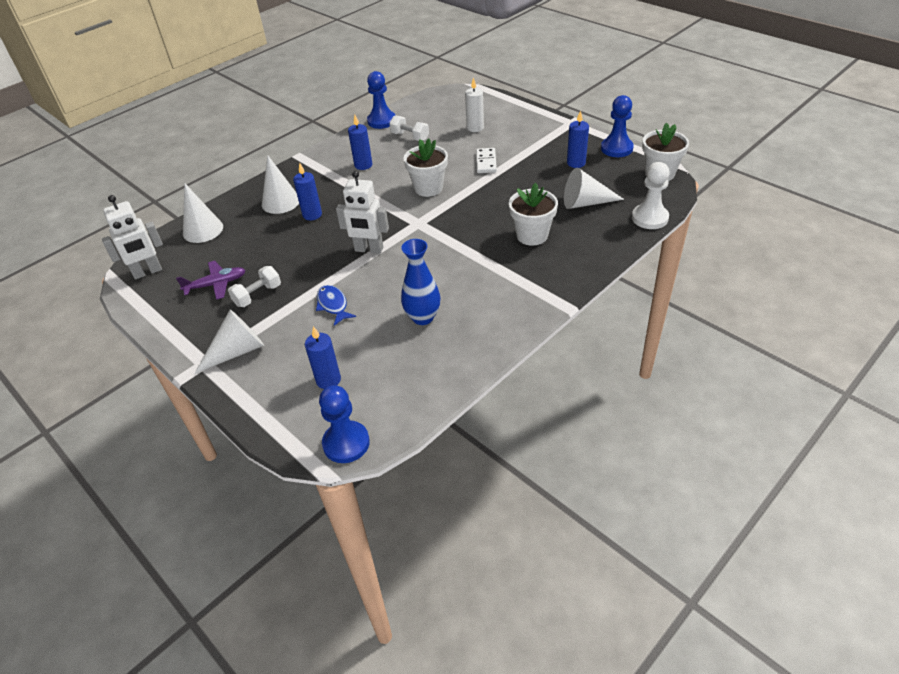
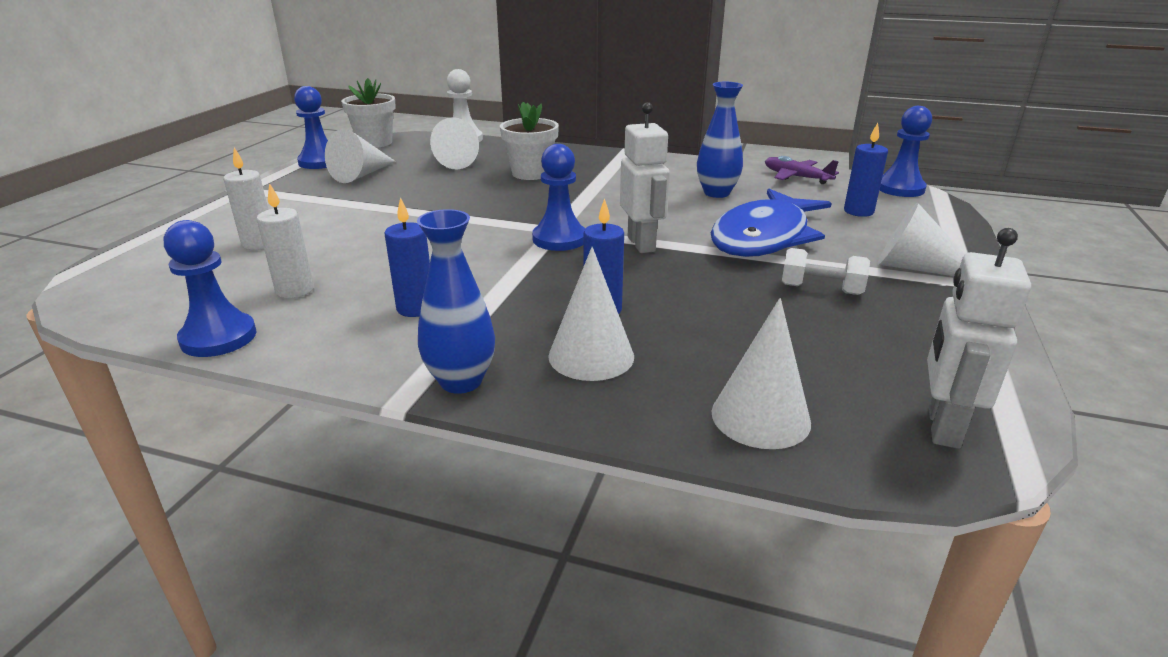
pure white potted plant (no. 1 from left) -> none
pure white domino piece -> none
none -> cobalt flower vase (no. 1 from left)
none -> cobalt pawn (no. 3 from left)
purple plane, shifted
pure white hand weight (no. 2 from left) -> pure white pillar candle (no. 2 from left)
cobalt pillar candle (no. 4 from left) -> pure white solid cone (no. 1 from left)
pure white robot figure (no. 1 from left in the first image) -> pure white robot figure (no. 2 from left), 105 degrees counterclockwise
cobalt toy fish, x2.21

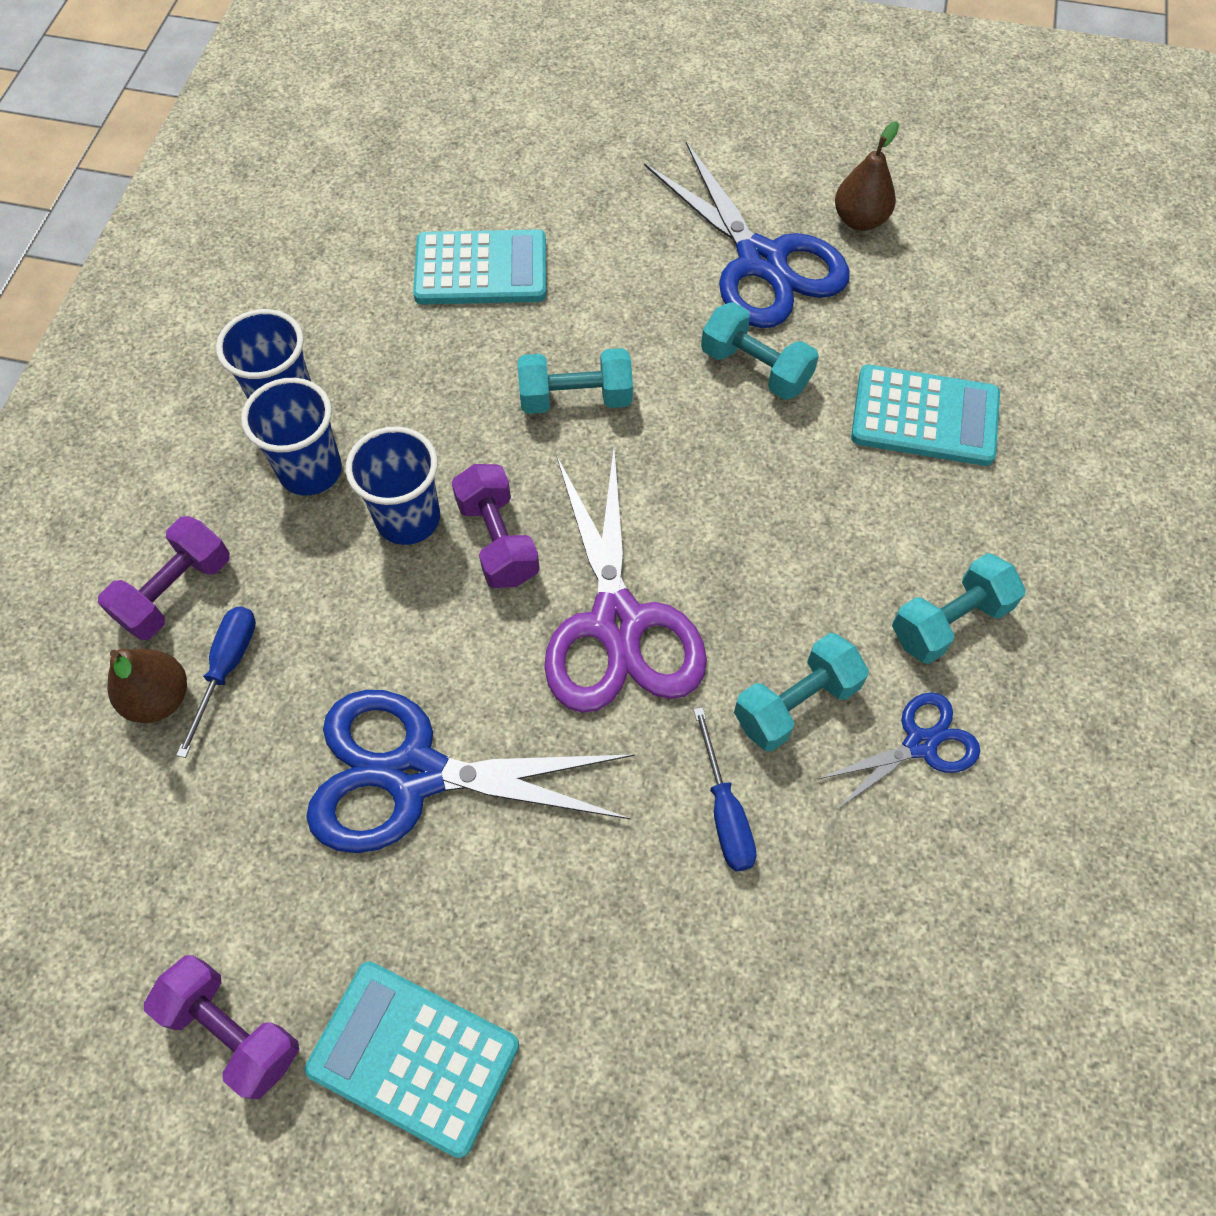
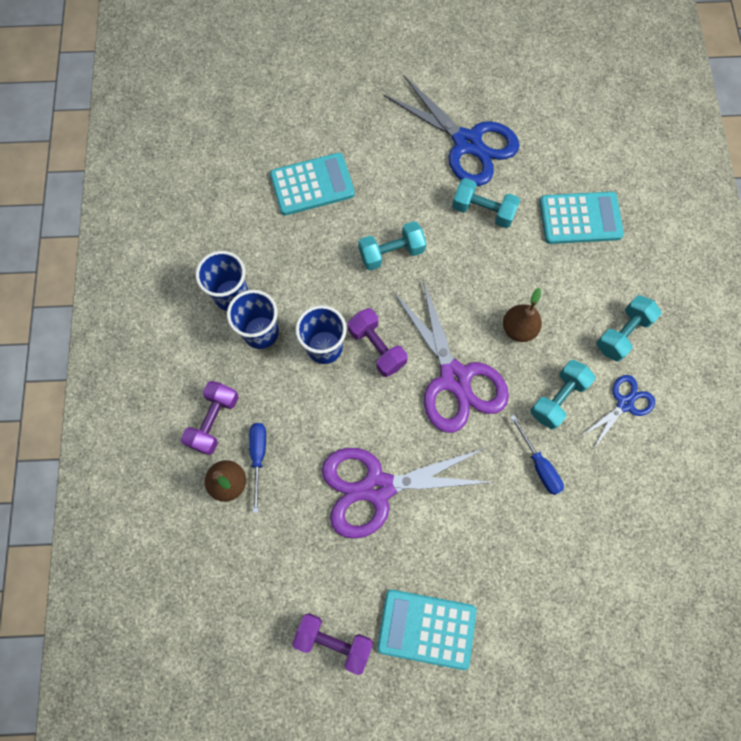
dark brown pear fruit (no. 2 from left), shifted
cobalt scissors (no. 1 from left) -> purple scissors (no. 1 from left)

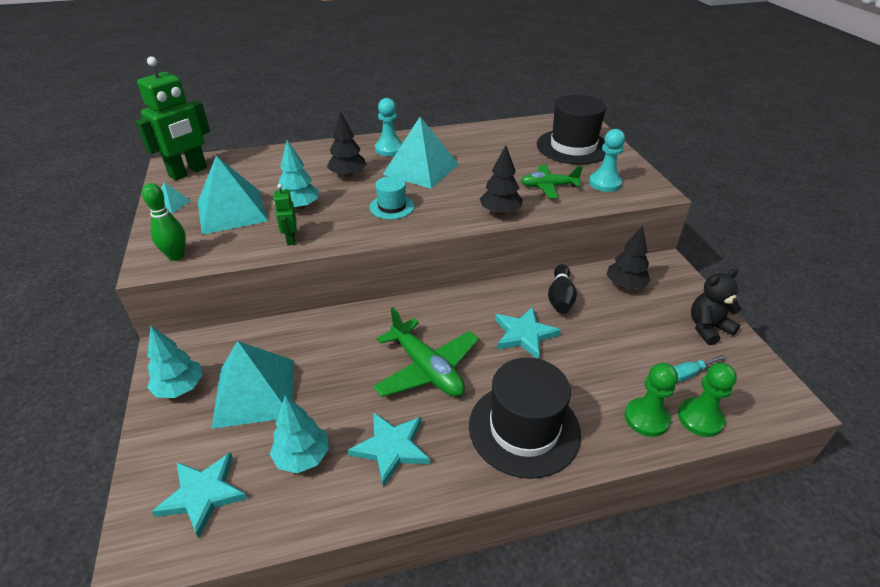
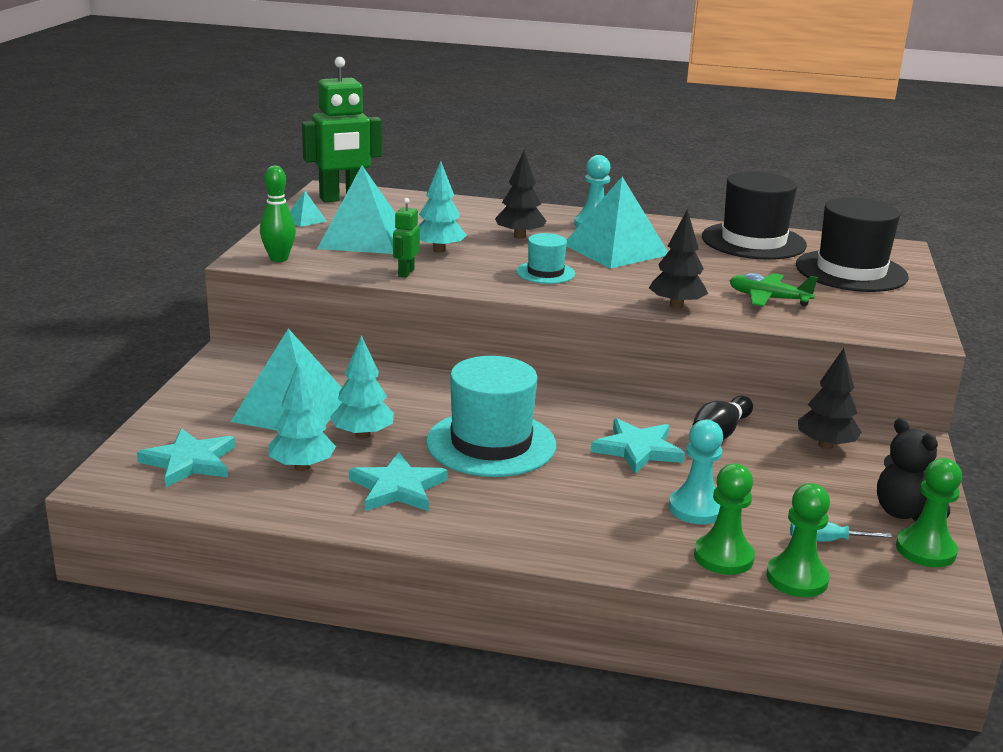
none -> leaf-green pawn (no. 3 from left)
aqua fir tree (no. 1 from left in the first image) -> aqua fir tree (no. 2 from left), shifted
black tall hat (no. 1 from left), shifted
aqua pawn (no. 2 from left), shifted
leaf-green plane (no. 1 from left) -> aqua tall hat (no. 1 from left)
black stuffed bear, 120 degrees counterclockwise

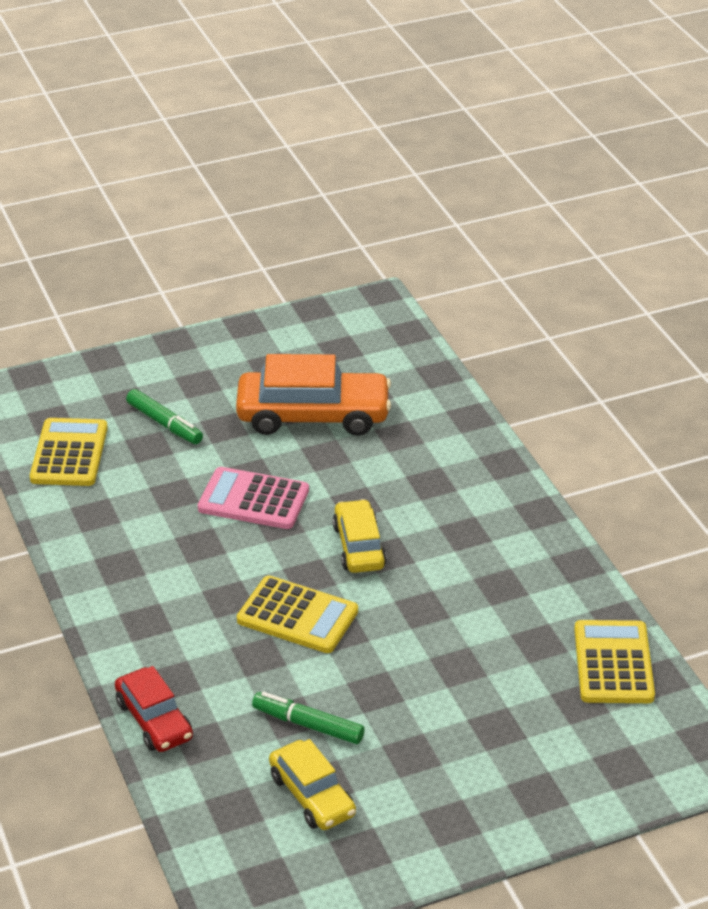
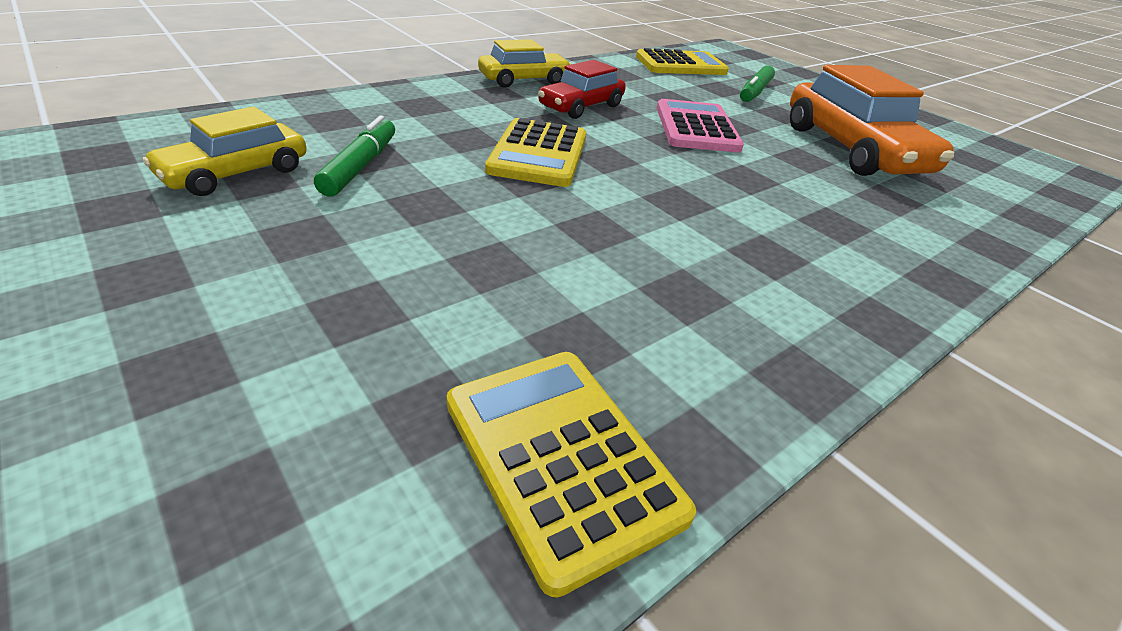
crimson car, shifted
golden car (no. 2 from left), shifted
golden calculator (no. 3 from left in the first image) -> golden calculator (no. 2 from left), 105 degrees counterclockwise

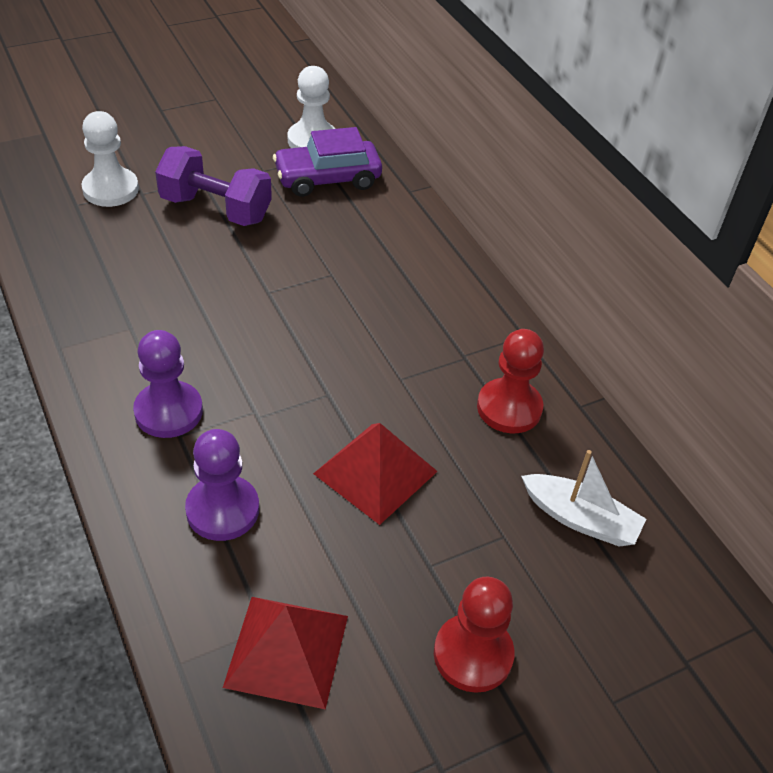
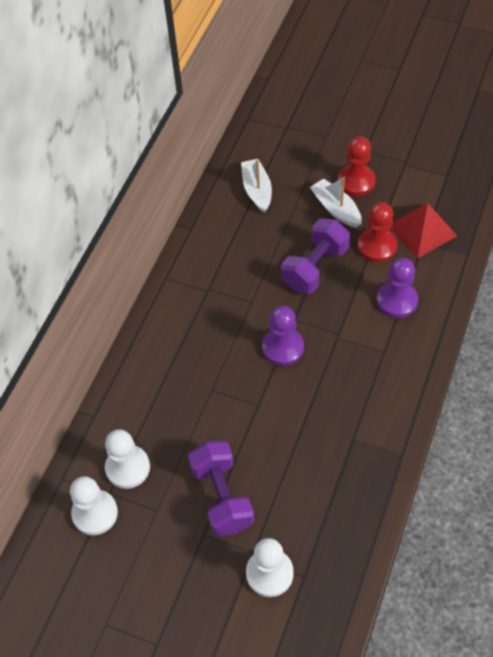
none -> pure white toy boat (no. 2 from left)
purple pawn (no. 1 from left), shifted
crimson pawn (no. 2 from left), shifted
purple car -> pure white pawn (no. 2 from left)
crimson pyramid (no. 2 from left) -> purple hand weight (no. 2 from left)

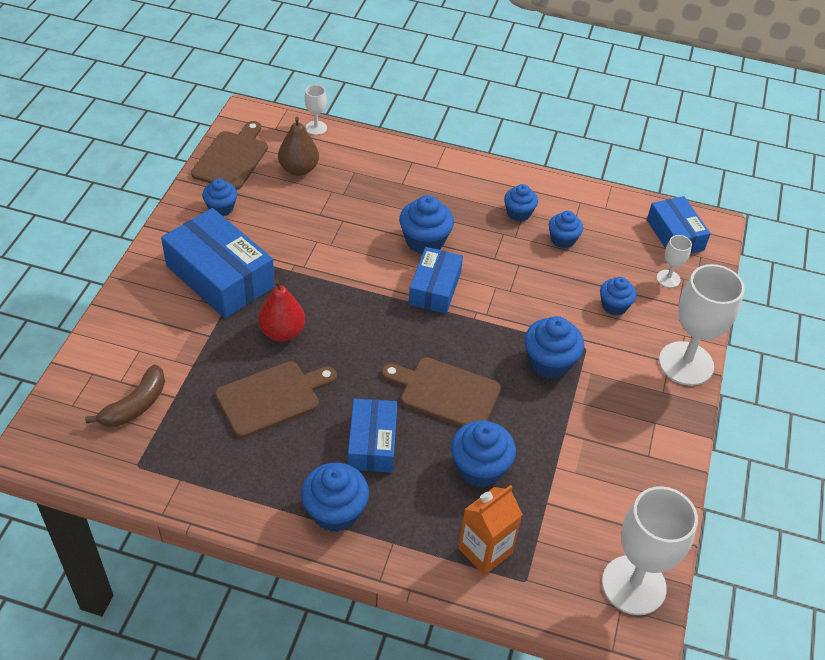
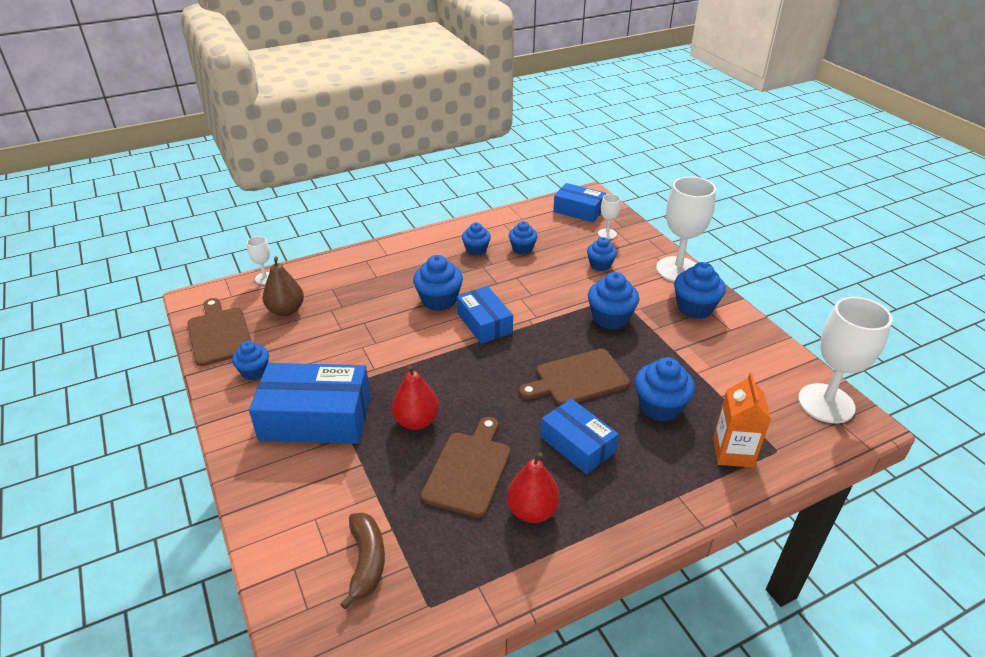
none -> crimson pear fruit (no. 2 from left)
cobalt muffin (no. 2 from left in the first image) -> cobalt muffin (no. 8 from left), shifted

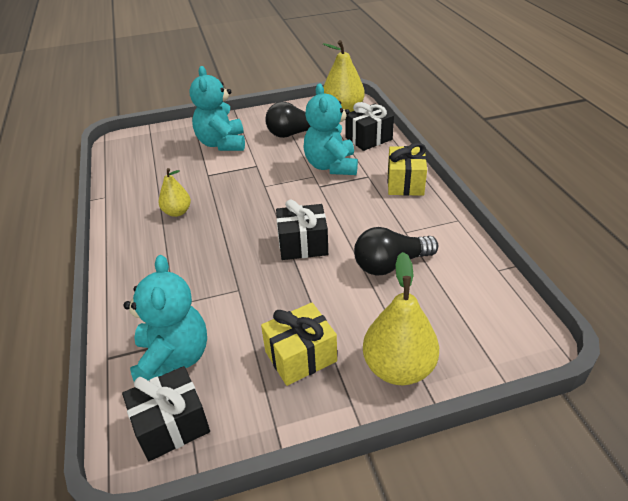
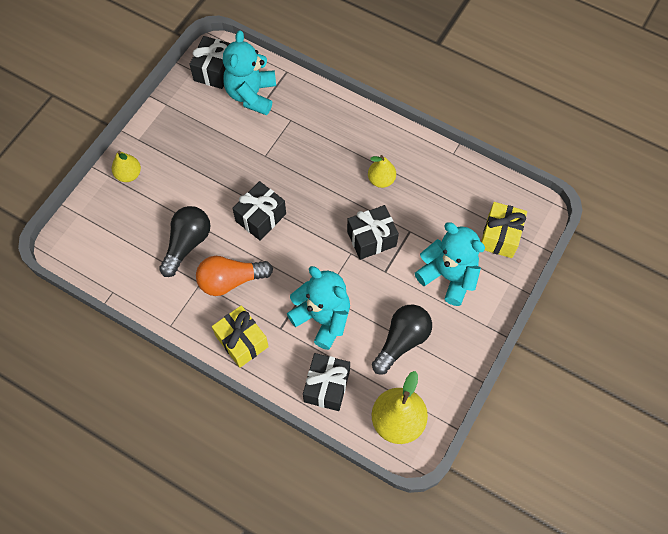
none -> bright orange lightbulb
none -> black wrapped gift (no. 4 from left)
golden wrapped gift (no. 1 from left in the first image) -> golden wrapped gift (no. 2 from left), shifted
aqua stuffed bear (no. 1 from left), 60 degrees clockwise
golden pear fruit (no. 3 from left in the first image) -> golden pear fruit (no. 1 from left), x0.59

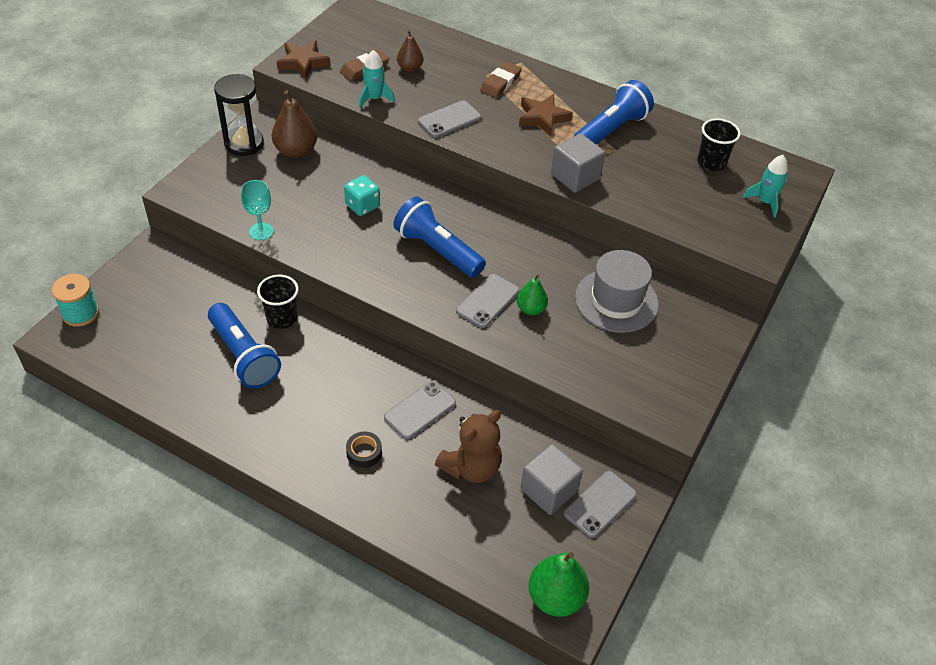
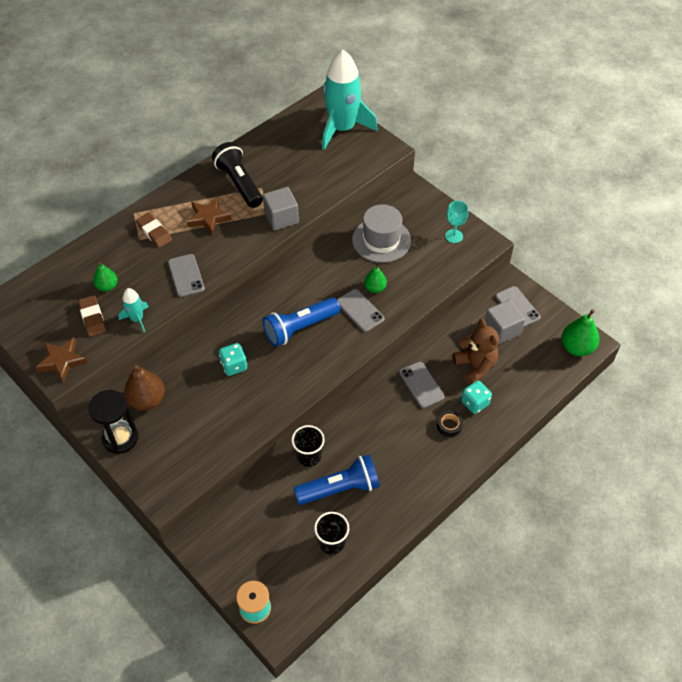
none -> aqua dice (no. 2 from left)
aqua wine glass, shifted
black cup (no. 2 from left), shifted
dark brown pear fruit (no. 2 from left) -> leaf-green pear fruit (no. 1 from left)
cobalt flashlight (no. 3 from left) -> black flashlight
aqua toy rocket (no. 2 from left), x2.24

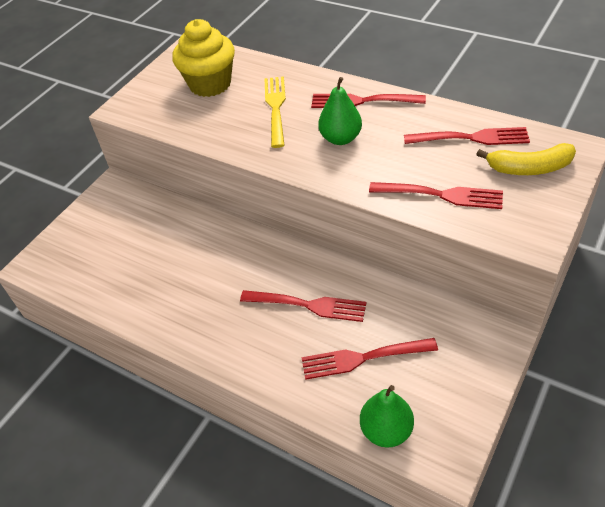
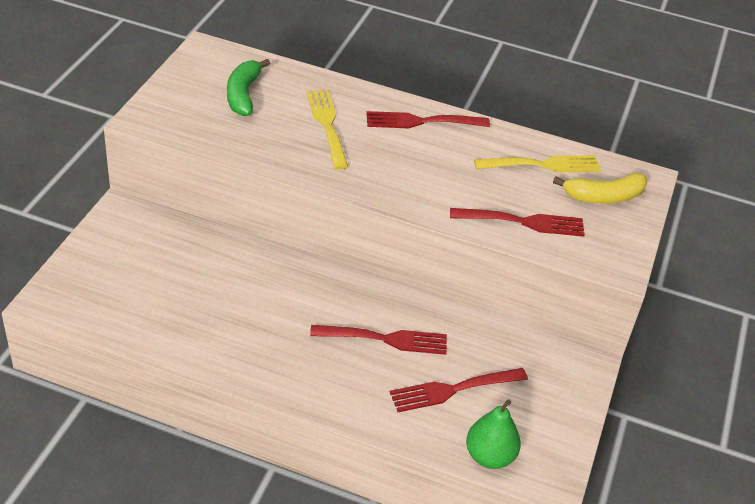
leaf-green pear fruit (no. 1 from left) -> none
golden muffin -> leaf-green banana fruit
crimson dinner fork (no. 5 from left) -> golden dinner fork (no. 2 from left)

